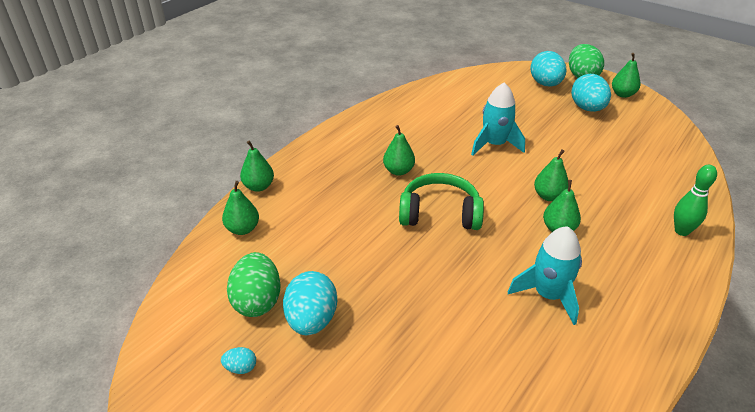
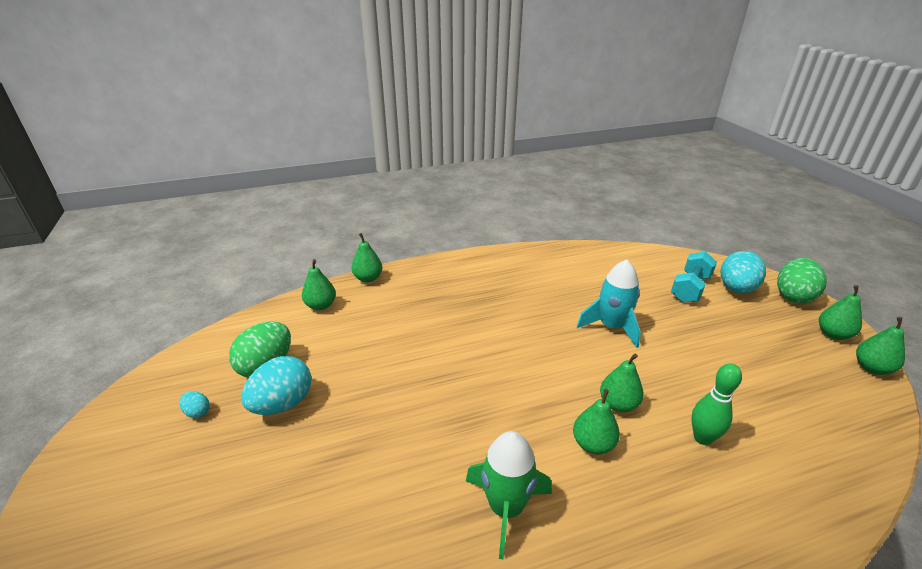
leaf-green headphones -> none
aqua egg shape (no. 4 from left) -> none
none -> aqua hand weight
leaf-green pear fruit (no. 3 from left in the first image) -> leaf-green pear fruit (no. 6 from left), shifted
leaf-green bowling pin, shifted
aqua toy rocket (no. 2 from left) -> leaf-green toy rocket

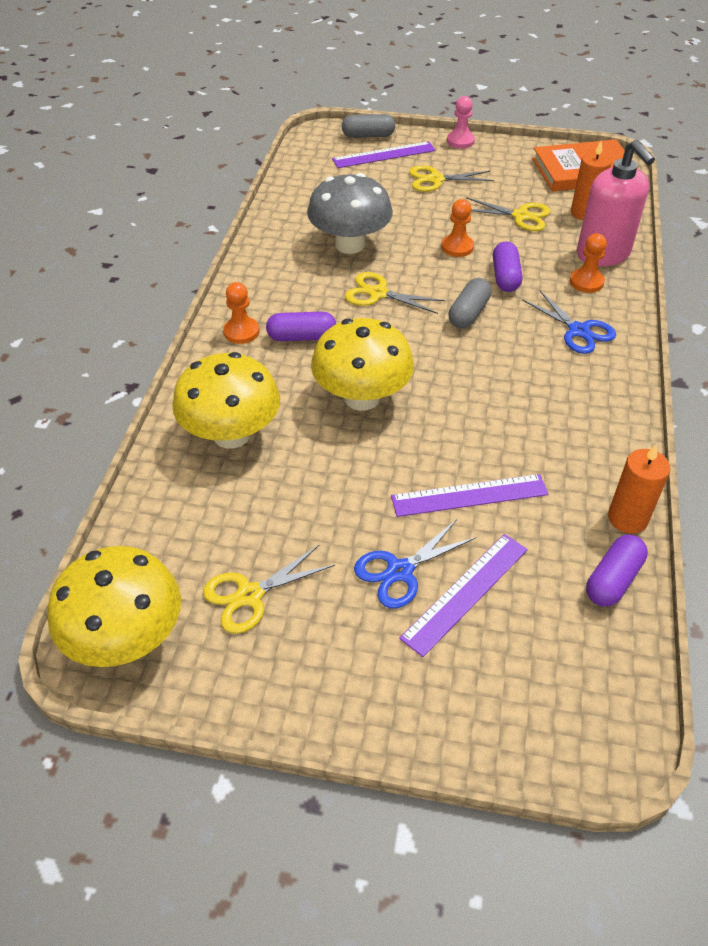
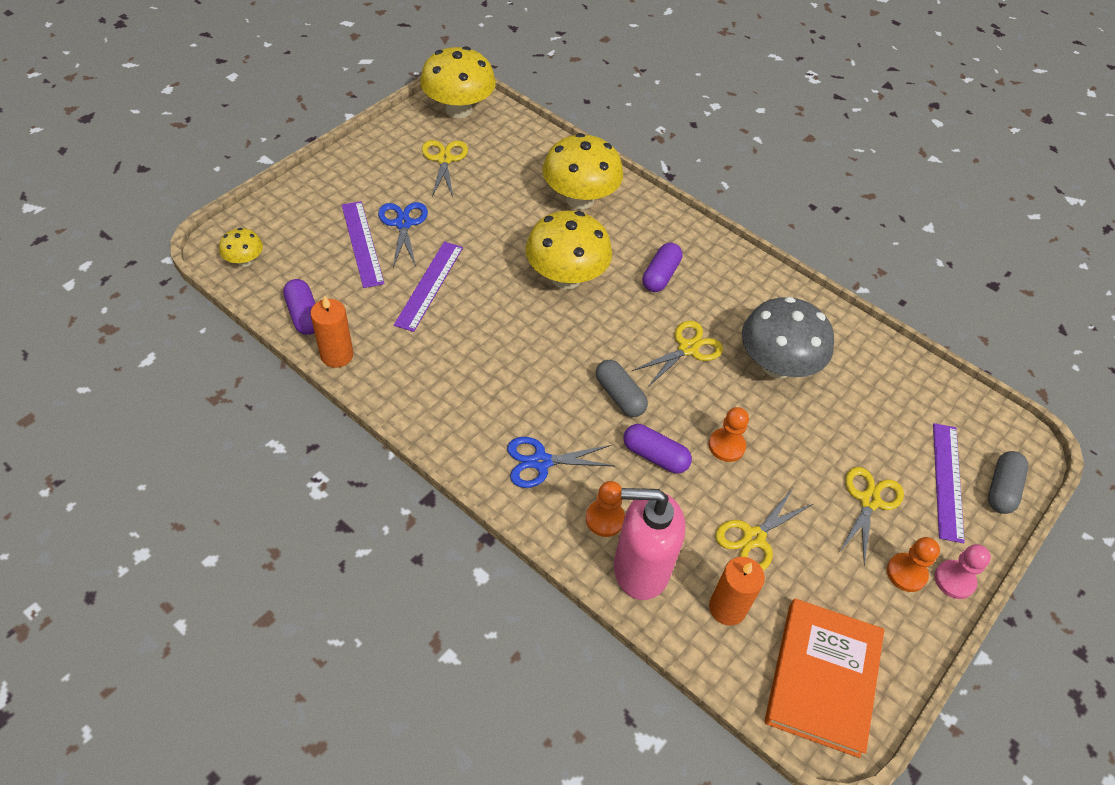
none -> golden fungus (no. 1 from left)
bright orange pawn (no. 1 from left in the first image) -> bright orange pawn (no. 3 from left), shifted

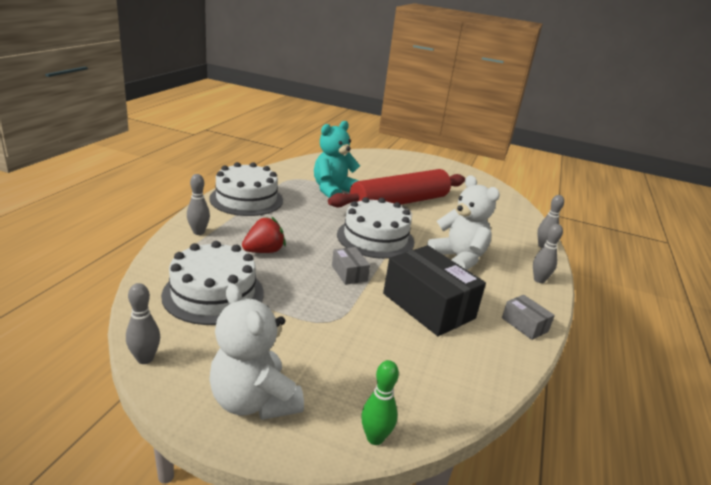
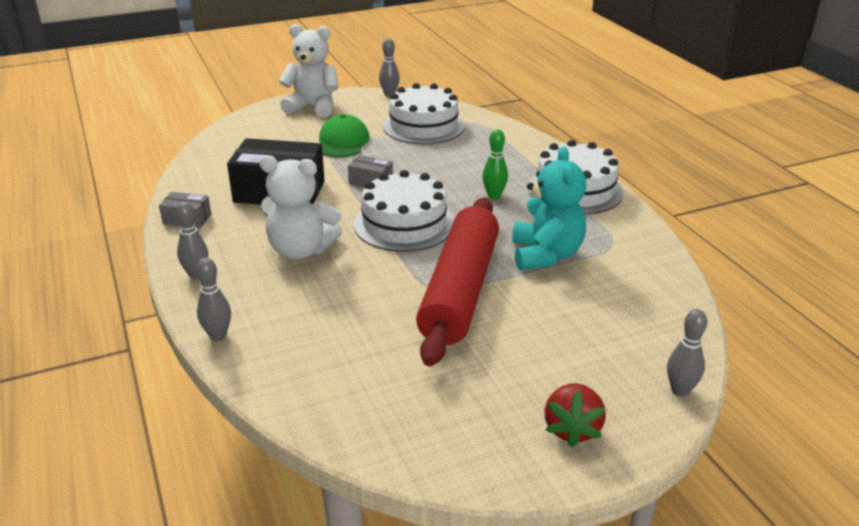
none -> leaf-green cap
gray bowling pin (no. 2 from left in the first image) -> gray bowling pin (no. 4 from left), shifted
crimson toy strawberry, shifted
leaf-green bowling pin, shifted

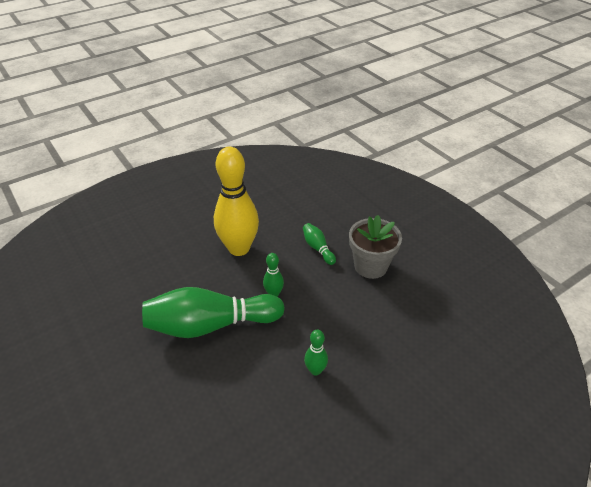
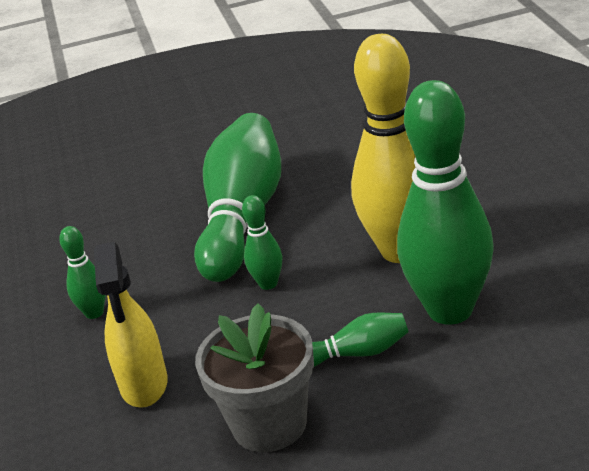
none -> golden sprayer
none -> leaf-green bowling pin (no. 5 from left)

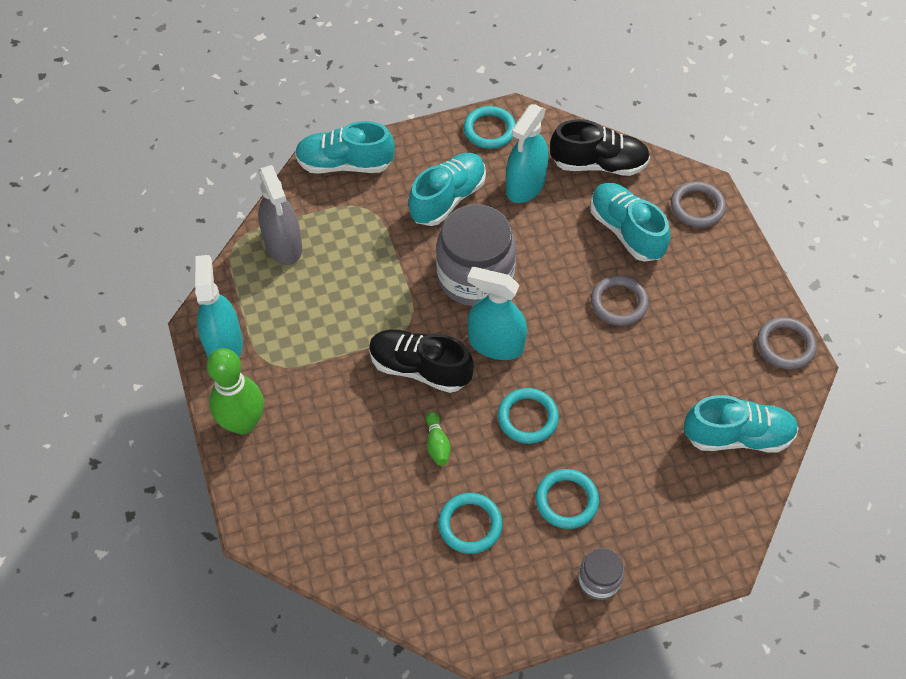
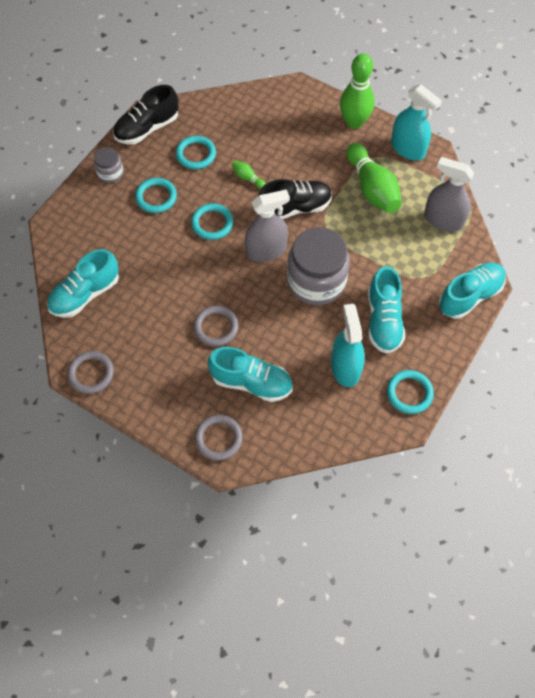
none -> leaf-green bowling pin (no. 3 from left)
black lace-up shoe (no. 2 from left in the first image) -> black lace-up shoe (no. 1 from left), shifted
aqua sprayer (no. 2 from left) -> gray sprayer (no. 1 from left)

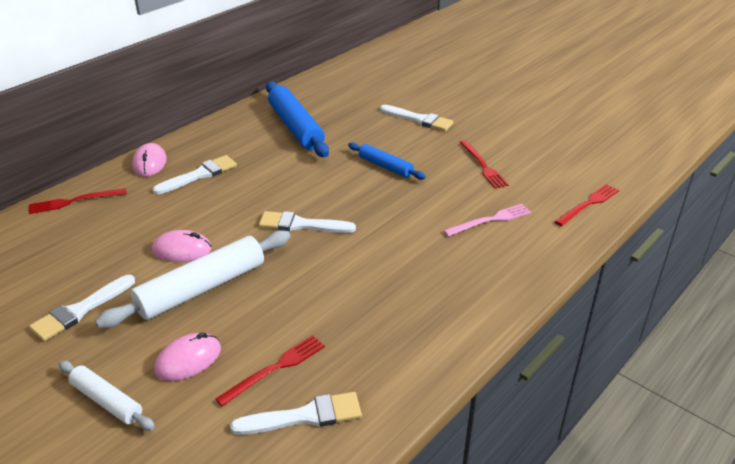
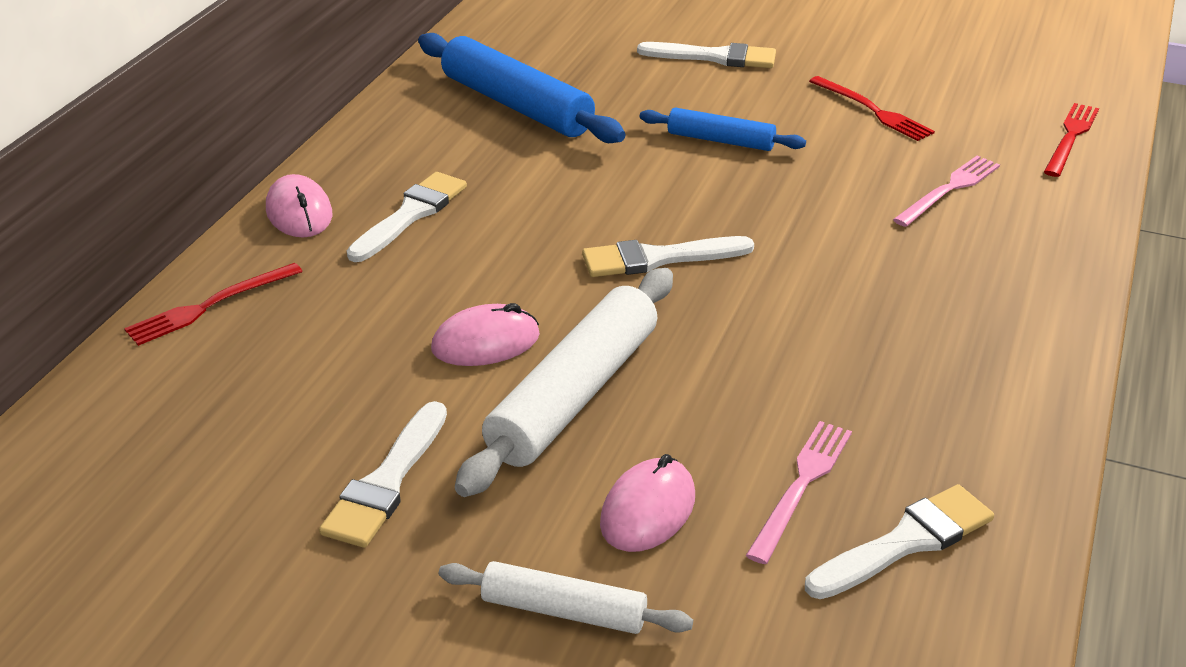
crimson dinner fork (no. 2 from left) -> pink dinner fork (no. 1 from left)

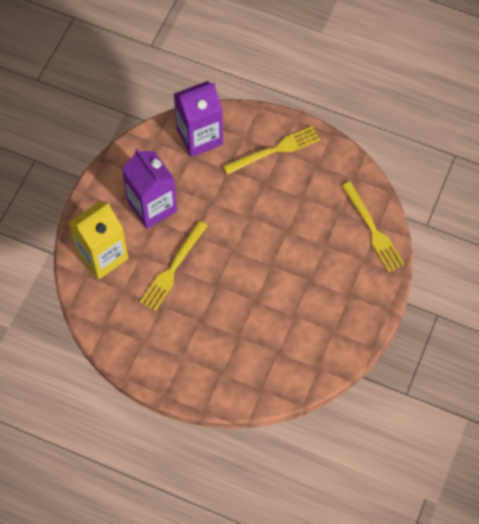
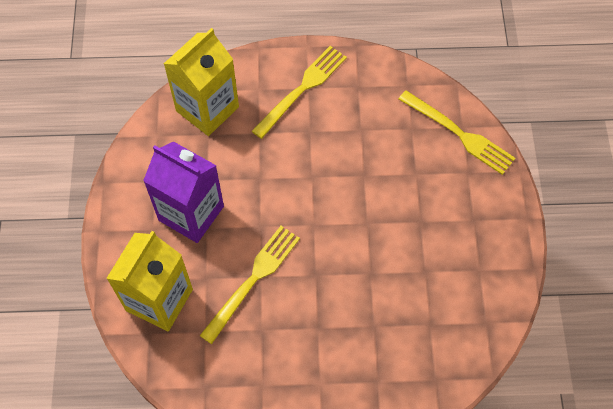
purple carton (no. 2 from left) -> golden carton (no. 2 from left)
golden dinner fork (no. 1 from left), 150 degrees counterclockwise

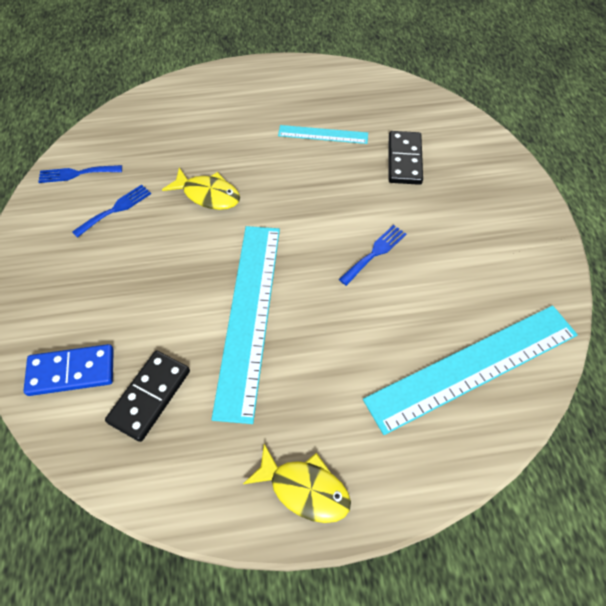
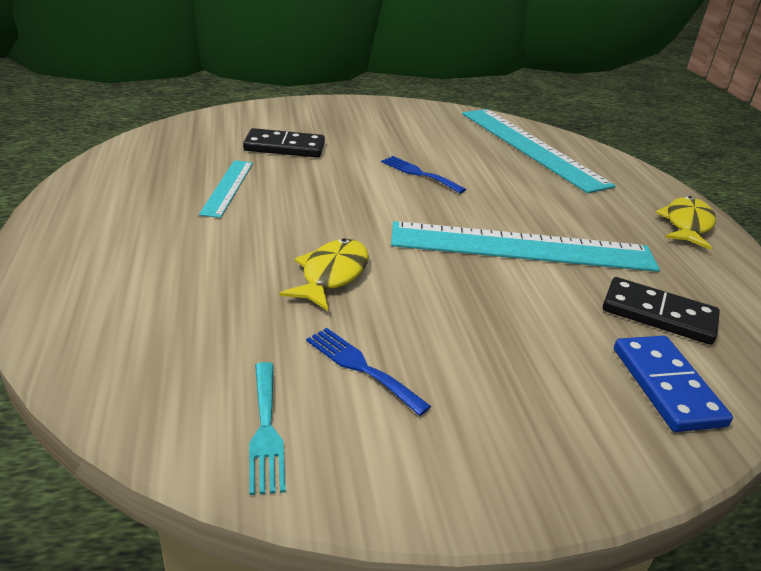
cobalt dinner fork (no. 1 from left) -> aqua dinner fork

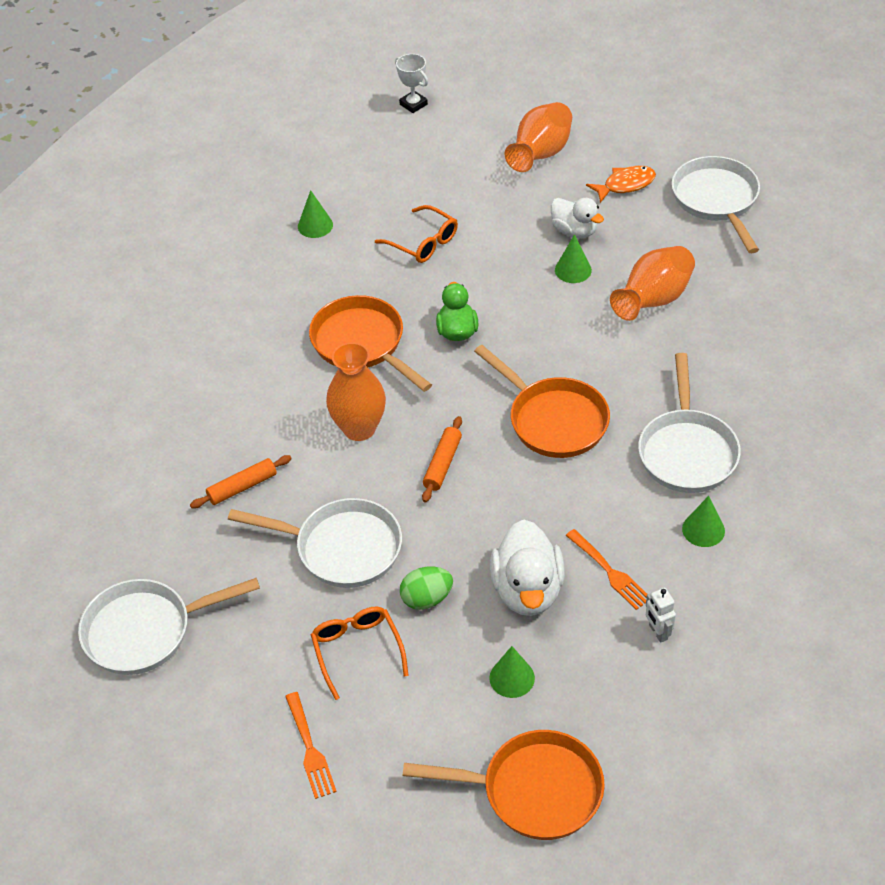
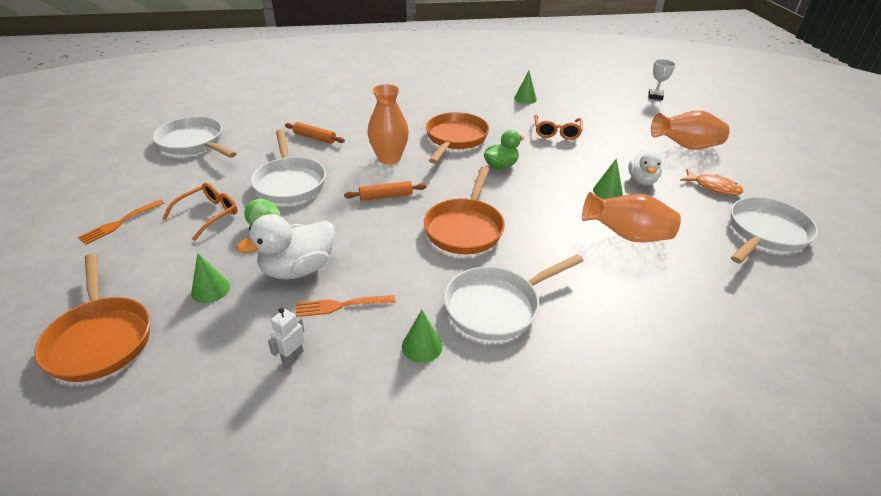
bright orange dinner fork (no. 2 from left), 60 degrees clockwise

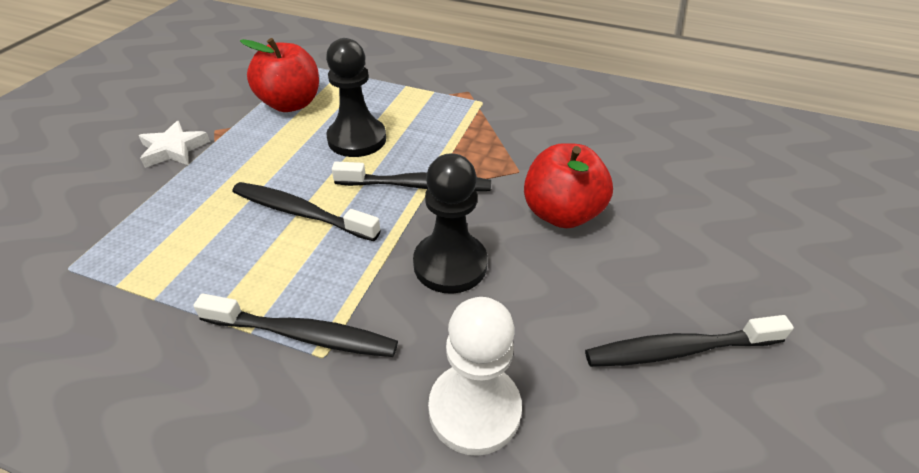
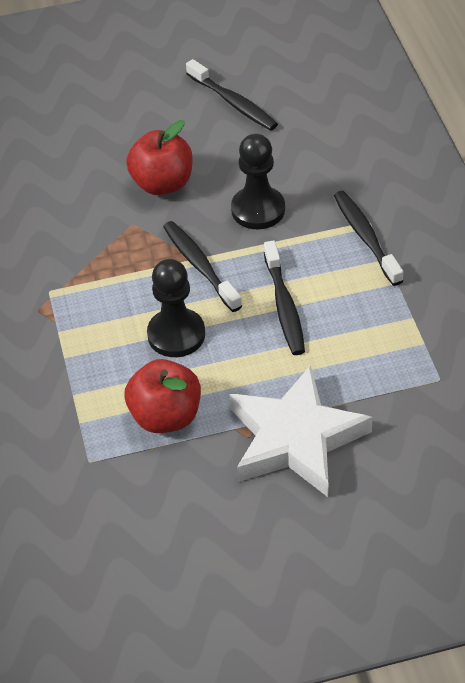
pure white pawn -> none
pure white five-pointed star, x2.16

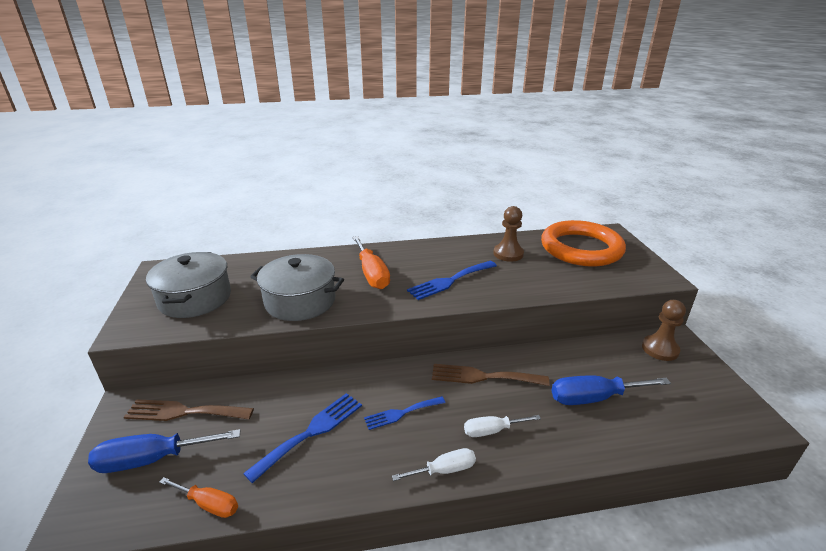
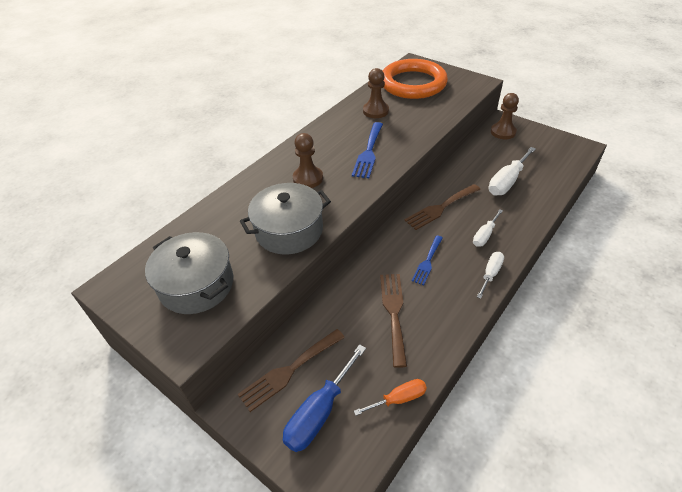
bright orange screwdriver (no. 2 from left) -> dark brown pawn (no. 1 from left)
cobalt dinner fork (no. 1 from left) -> dark brown dinner fork (no. 2 from left)
cobalt screwdriver (no. 2 from left) -> pure white screwdriver (no. 3 from left)

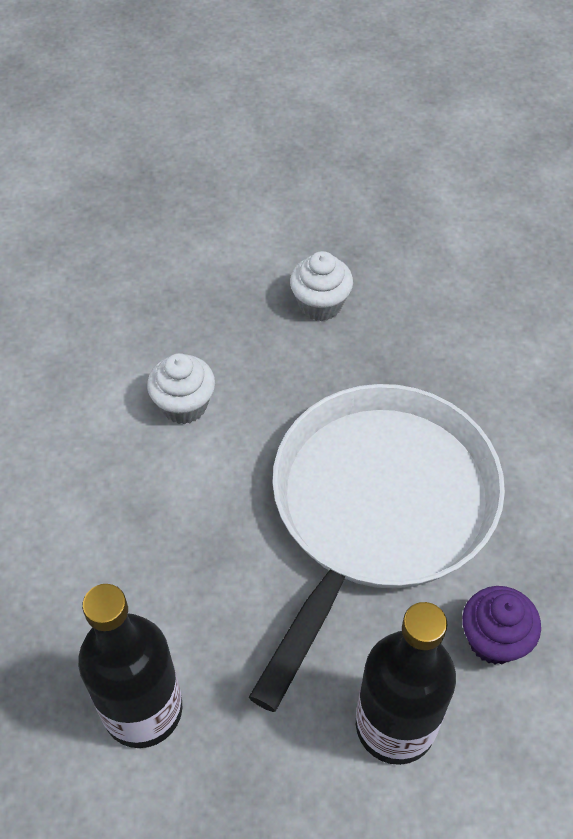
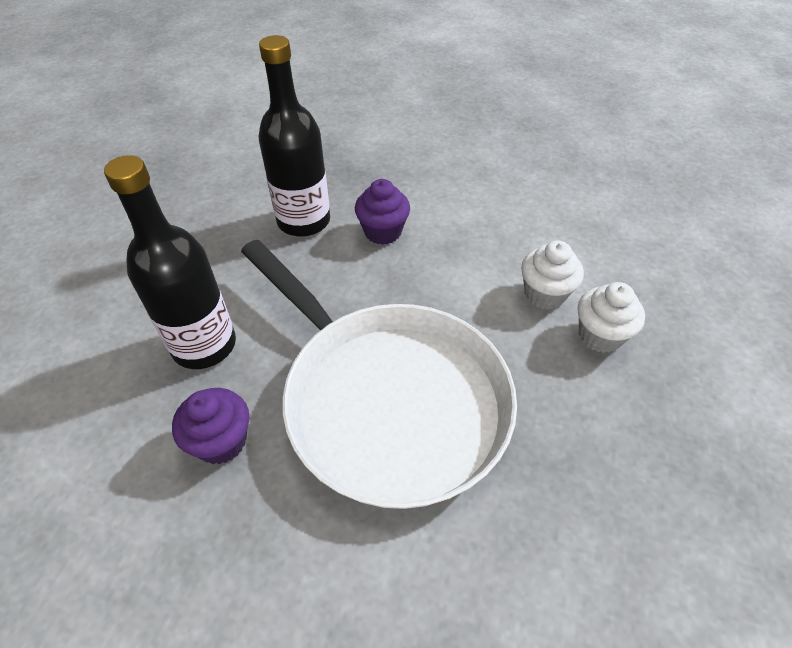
none -> purple muffin (no. 2 from left)
pure white muffin (no. 2 from left), shifted

